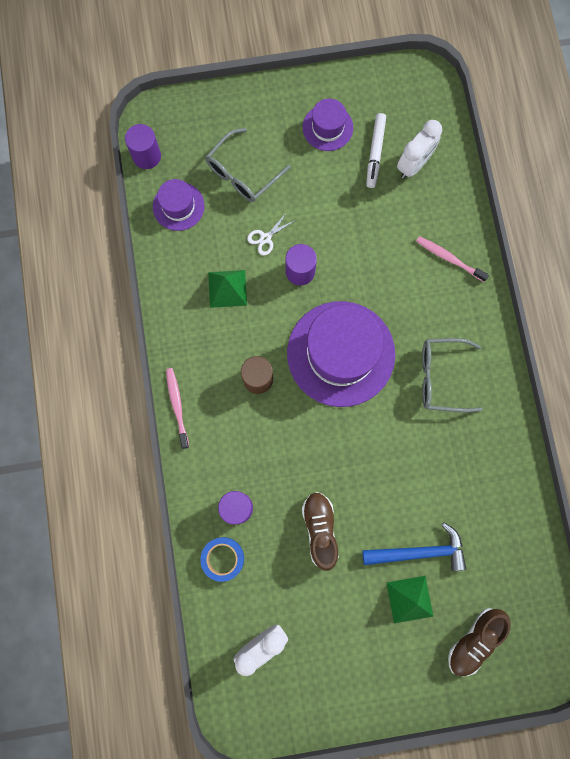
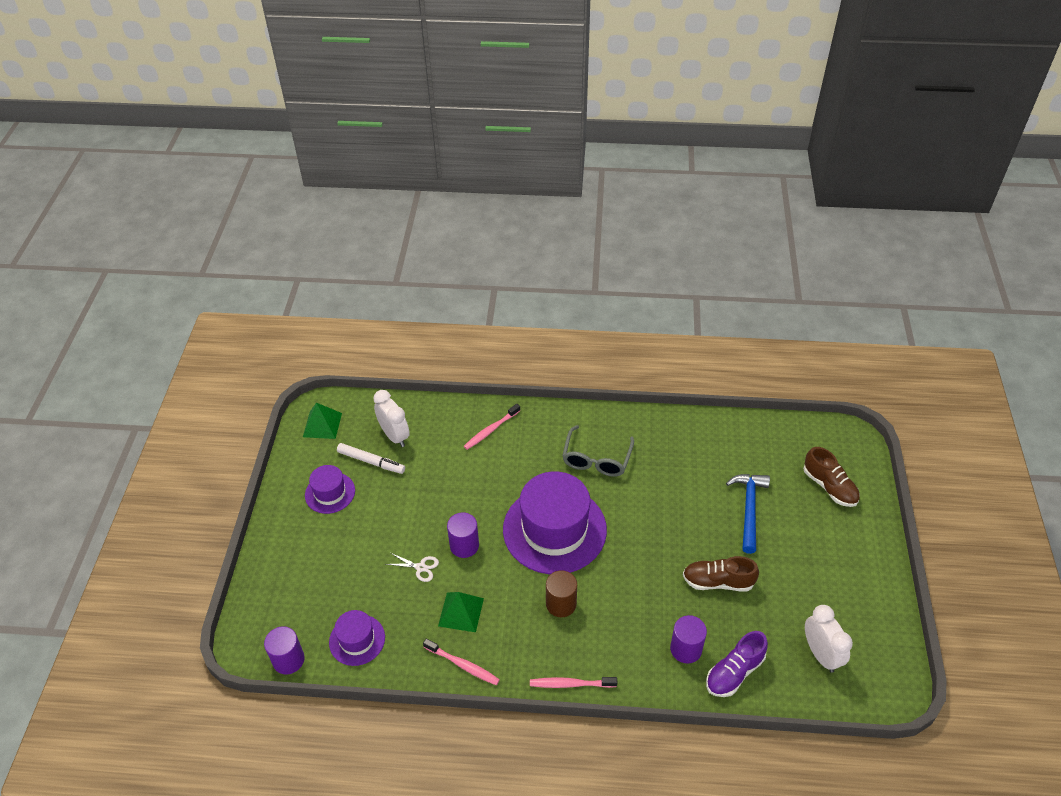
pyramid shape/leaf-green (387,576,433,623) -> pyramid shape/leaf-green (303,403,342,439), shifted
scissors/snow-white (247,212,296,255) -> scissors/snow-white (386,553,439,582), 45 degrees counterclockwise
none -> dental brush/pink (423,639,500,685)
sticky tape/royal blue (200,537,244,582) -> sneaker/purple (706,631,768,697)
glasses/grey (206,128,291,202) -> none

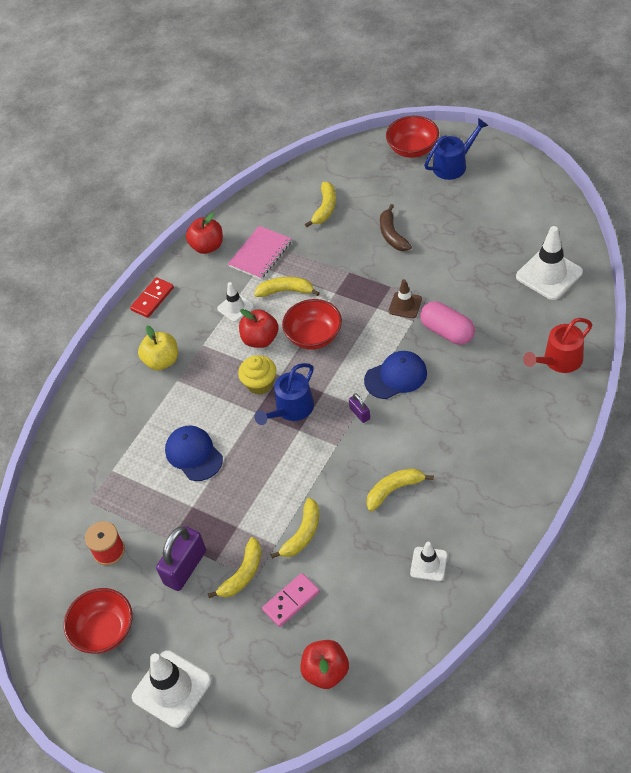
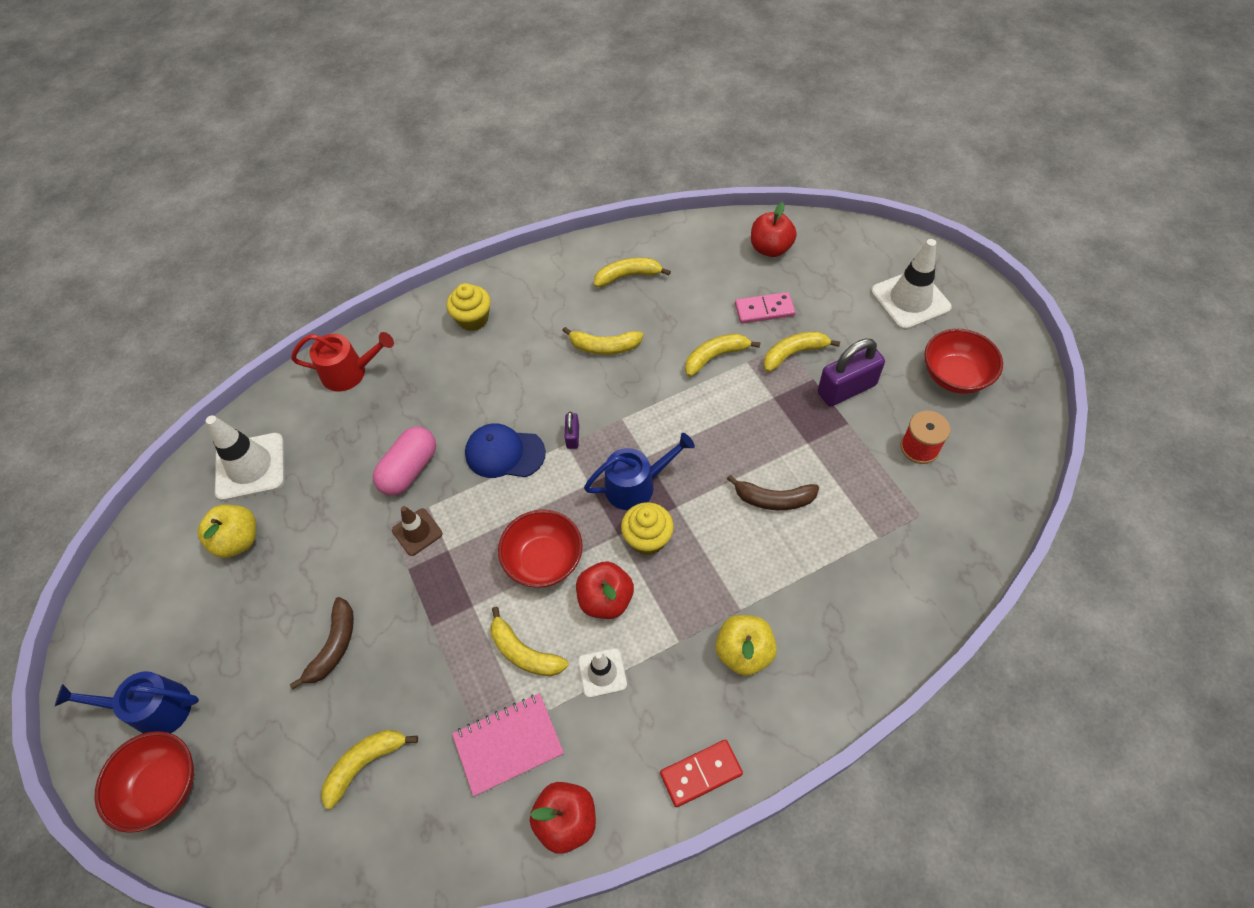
none -> apple fruit/bright yellow (197,504,256,558)
pill/pink (420,301,475,345) -> pill/pink (373,426,436,496), 45 degrees clockwise
none -> muffin/bright yellow (446,283,491,331)
traffic cone/snow-white (410,542,447,581) -> banana/bright yellow (594,258,671,287)
cap/royal blue (165,426,223,481) -> banana/dark brown (727,475,819,510)

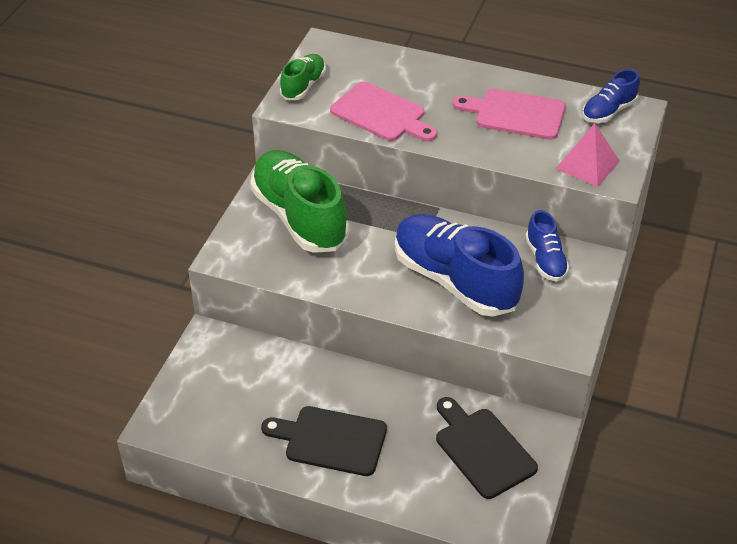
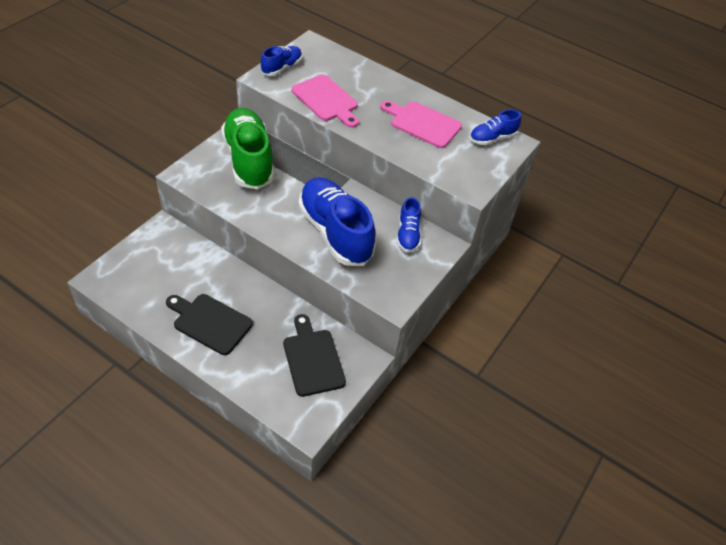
sneaker/leaf-green (280,54,326,100) -> sneaker/royal blue (261,46,302,76)
pyramid shape/pink (555,123,620,187) -> none

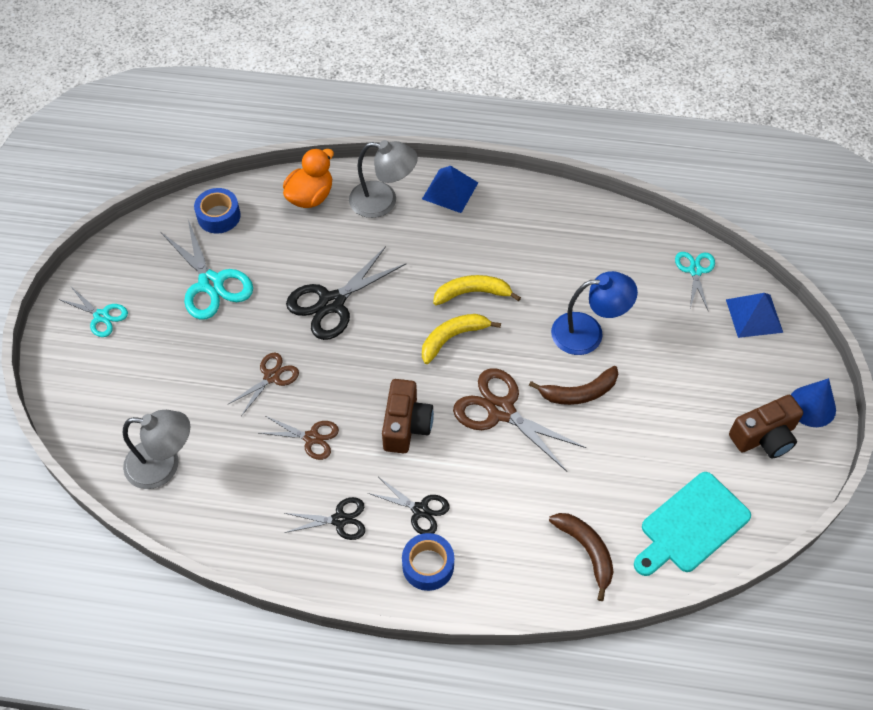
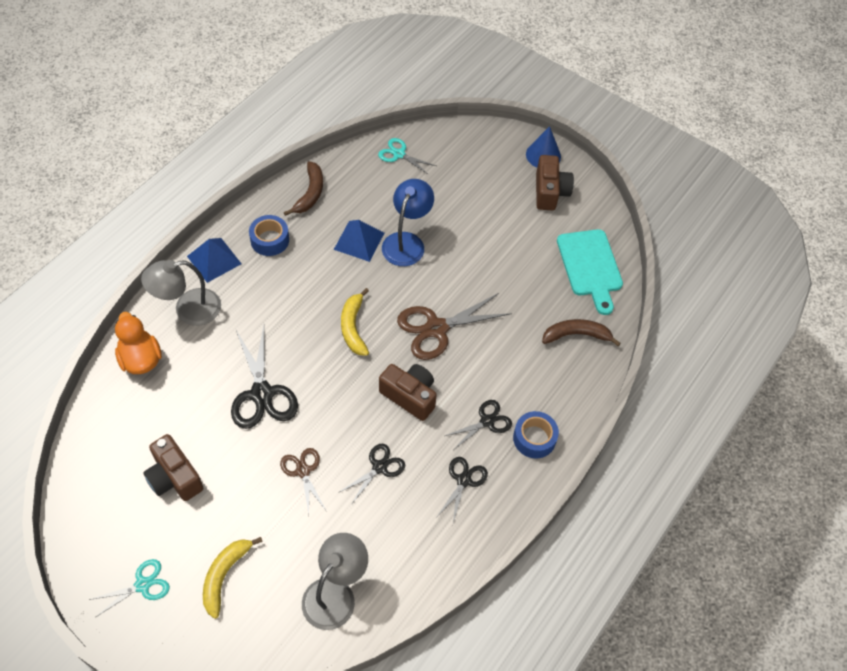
desk lamp/grey (349,140,418,218) -> desk lamp/grey (141,260,221,326), 150 degrees counterclockwise
scissors/teal (161,220,253,320) -> camera/dark brown (143,434,203,501)
banana/bright yellow (433,275,521,305) -> banana/bright yellow (203,537,263,619), shifted
sticky tape/royal blue (194,188,241,234) -> sticky tape/royal blue (249,215,289,256), shifted
banana/dark brown (529,366,618,405) -> banana/dark brown (284,161,323,216), shifted
pyramid shape/royal blue (726,293,783,338) -> pyramid shape/royal blue (334,220,384,262), shifted
scissors/dark brown (260,416,339,460) -> scissors/ebony (338,444,405,505)

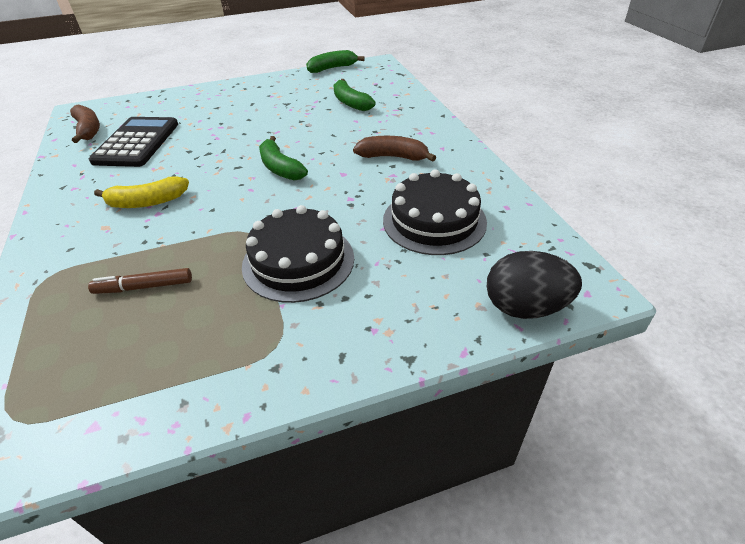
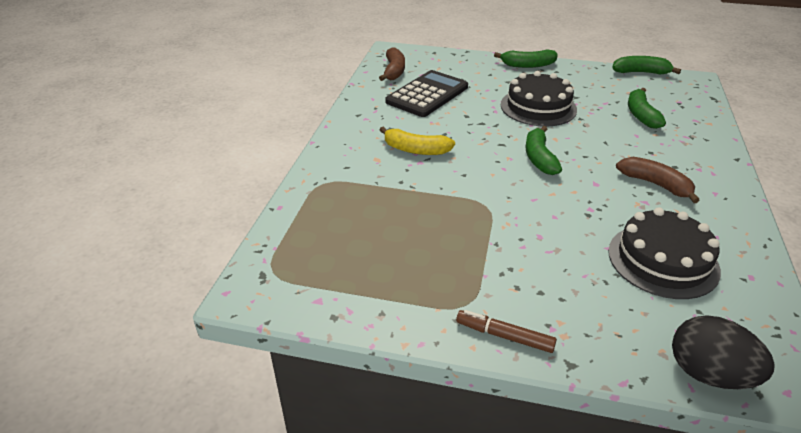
felt pen/dark brown (88,268,192,294) -> felt pen/dark brown (456,310,557,353), shifted
none -> banana/leaf-green (494,49,558,68)
gateau/ebony (242,205,354,303) -> gateau/ebony (501,71,577,126), shifted

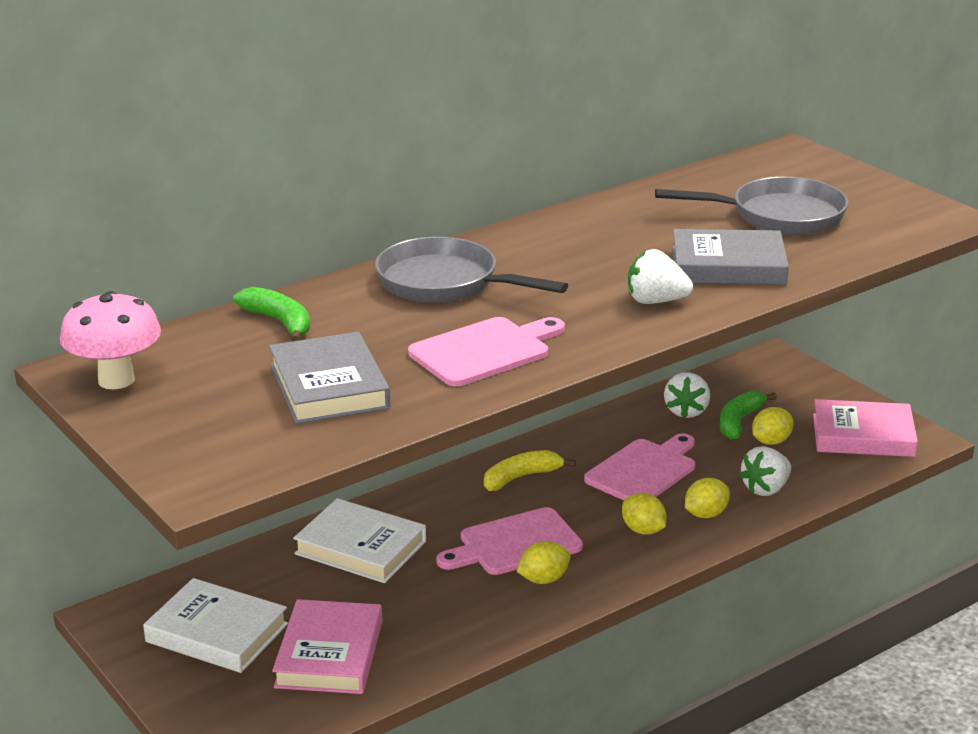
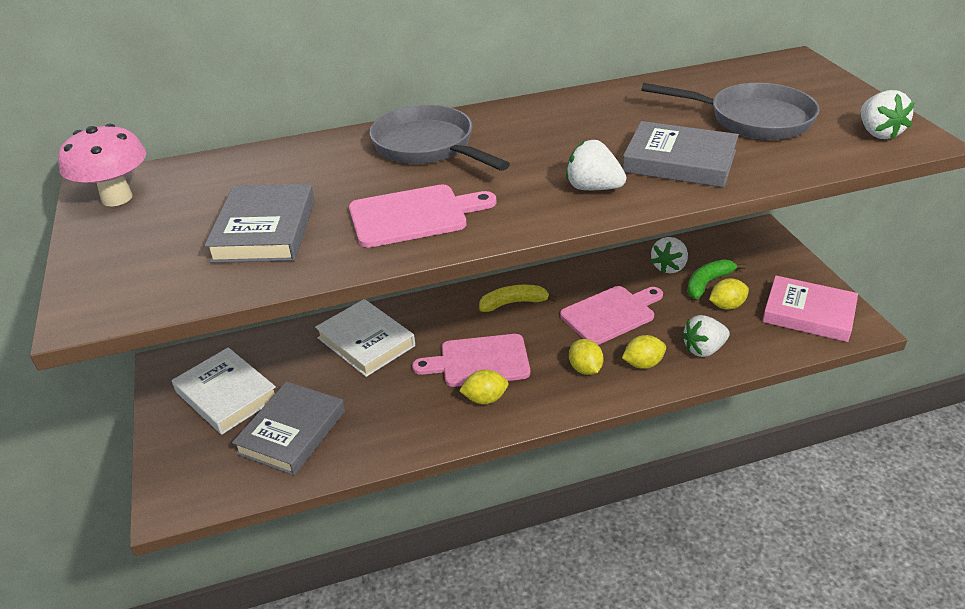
hardback/pink (272,599,382,694) -> hardback/grey (232,381,345,476)
none -> strawberry/snow-white (861,90,914,139)
banana/leaf-green (233,287,310,341) -> none

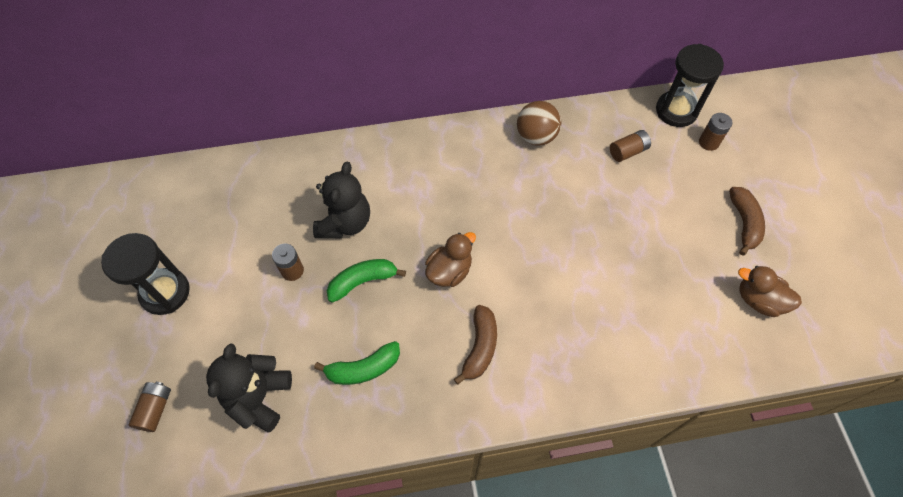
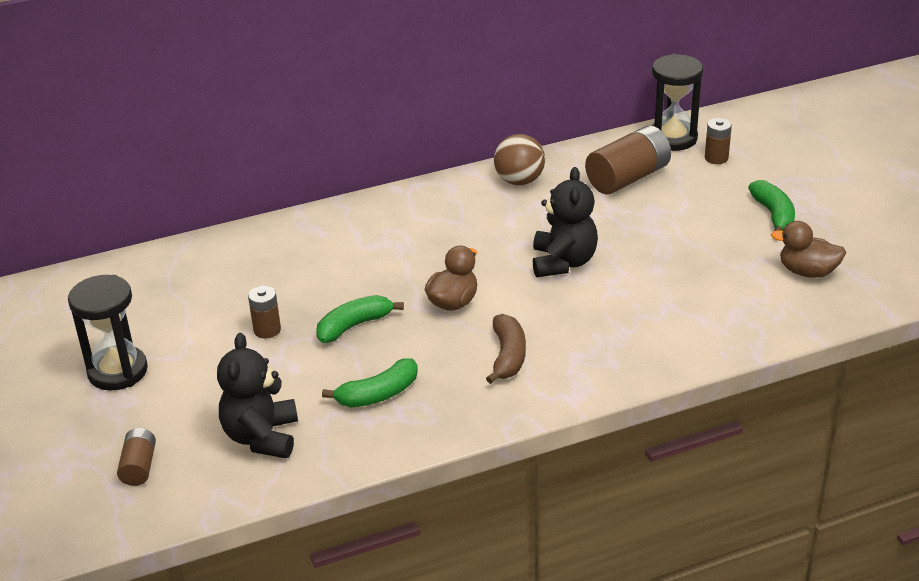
stuffed bear/ebony (313,162,370,238) -> stuffed bear/ebony (533,167,598,277), shifted
power cell/dark brown (610,130,651,162) -> power cell/dark brown (585,125,671,194), x1.87
banana/dark brown (729,187,765,256) -> banana/leaf-green (748,180,795,231)

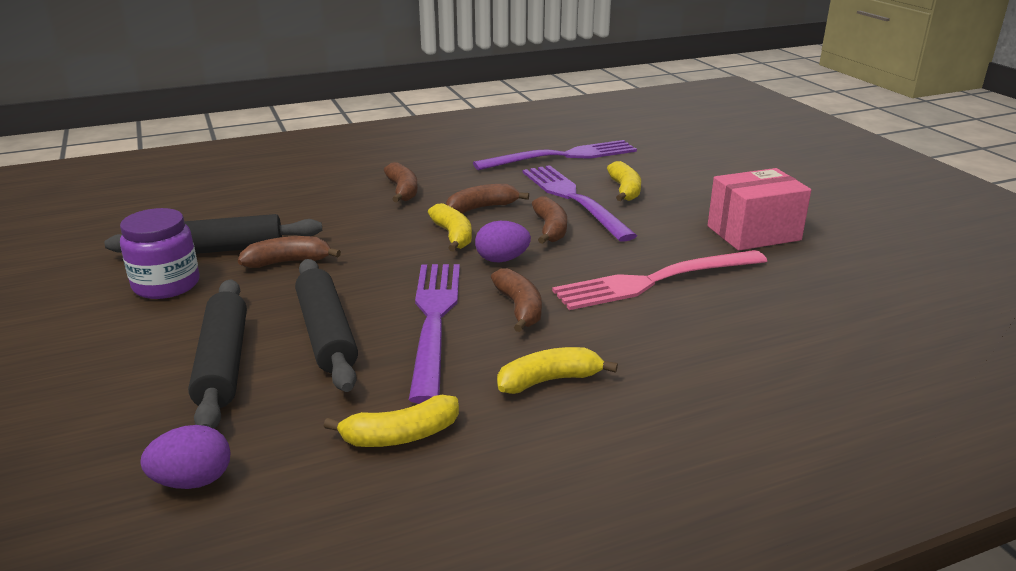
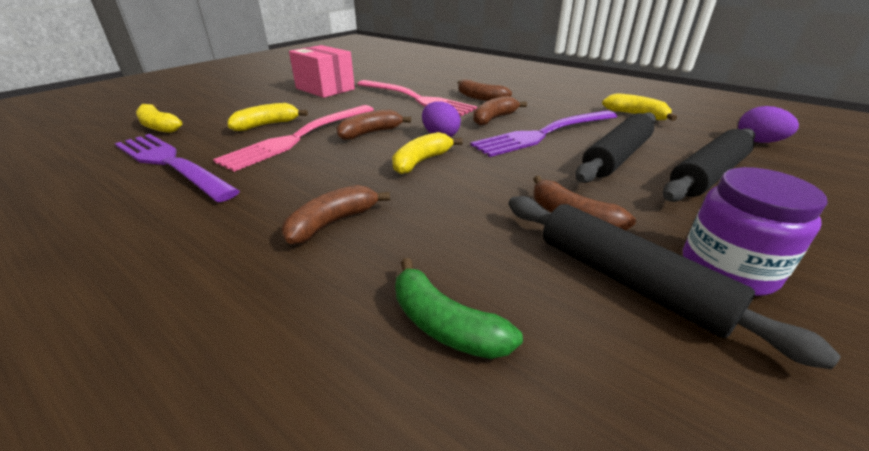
banana/bright yellow (497,347,618,394) -> banana/bright yellow (136,104,182,133), shifted
table fork/purple (523,165,637,242) -> table fork/pink (213,105,374,172)
none -> banana/leaf-green (395,258,523,359)
banana/dark brown (446,184,529,214) -> banana/dark brown (458,79,512,101), shifted

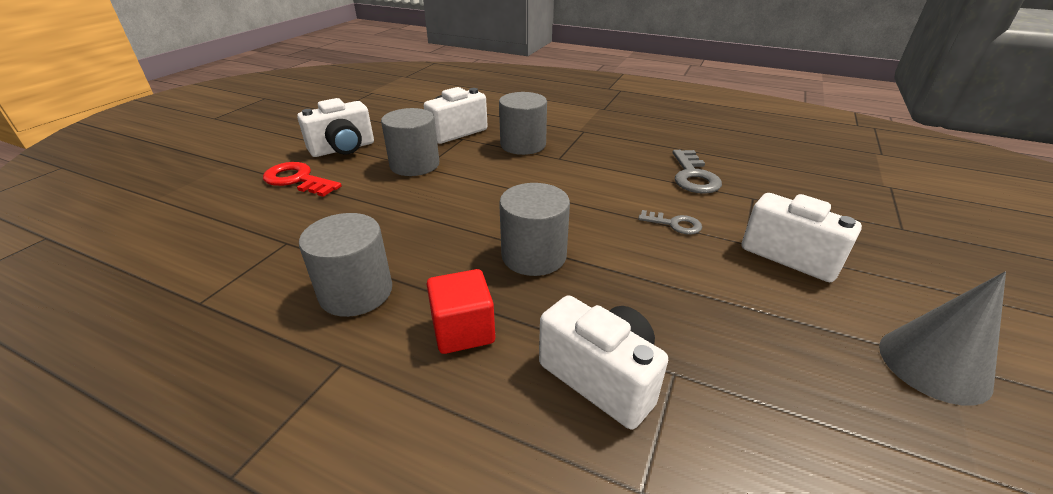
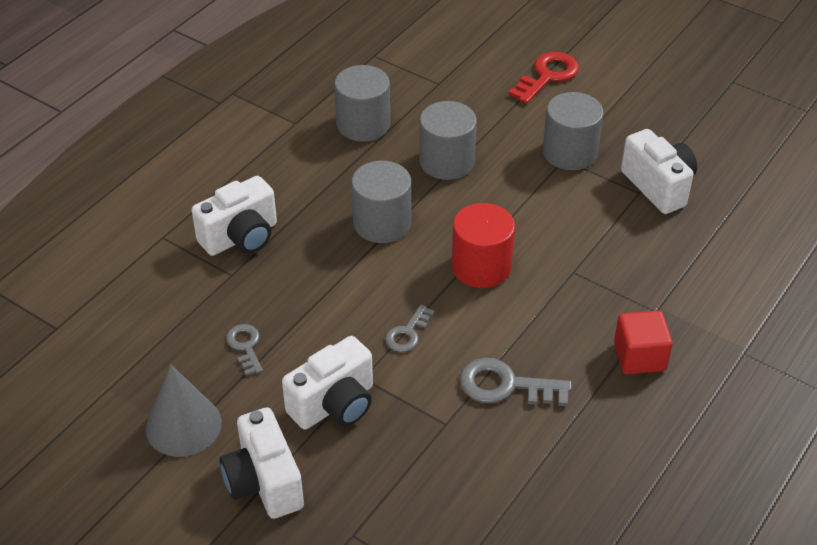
camera/snow-white (297,98,374,157) -> camera/snow-white (220,407,304,519), shifted
none -> door key/grey (226,324,263,376)
cylinder shape/grey (499,92,547,155) -> cylinder shape/grey (419,101,477,180), shifted
none -> cylinder shape/scarlet (452,203,515,288)
cube/scarlet (427,269,495,354) -> cube/scarlet (614,310,673,374), shifted

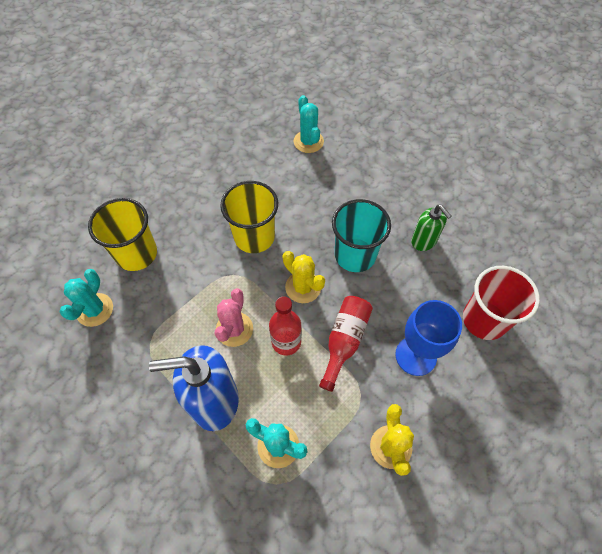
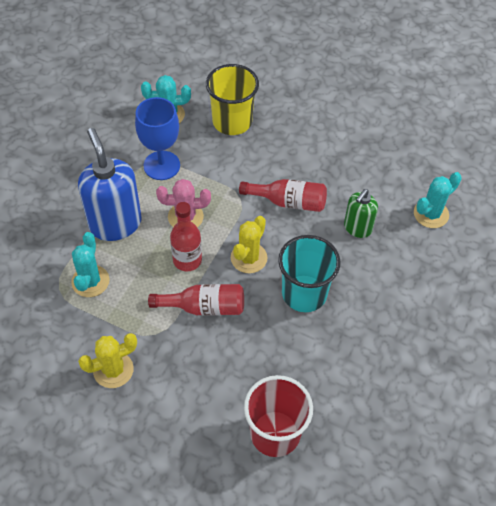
chalice/royal blue (395,300,462,376) -> chalice/royal blue (135,97,180,180), shifted
beaker/bright yellow (220,181,278,253) -> flask/scarlet (239,179,327,212)
pump bottle/leaf-green (411,205,451,251) -> pump bottle/leaf-green (344,189,378,238), shifted

